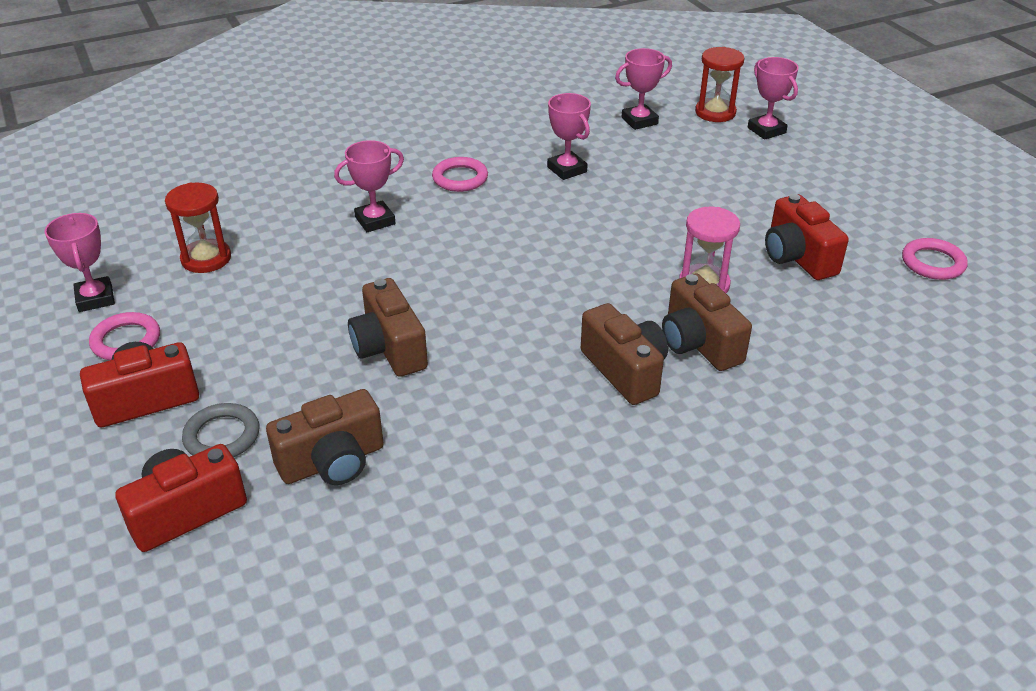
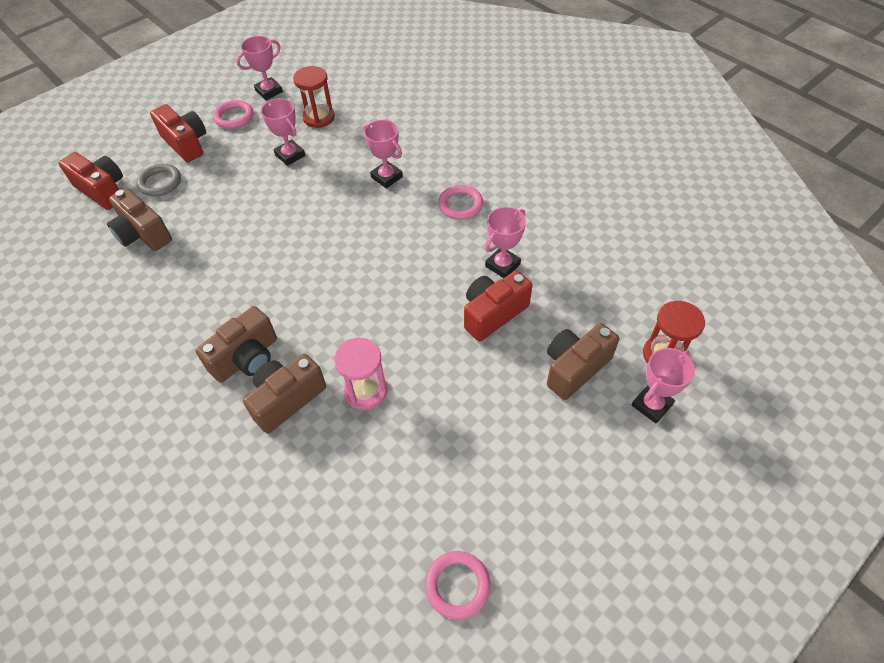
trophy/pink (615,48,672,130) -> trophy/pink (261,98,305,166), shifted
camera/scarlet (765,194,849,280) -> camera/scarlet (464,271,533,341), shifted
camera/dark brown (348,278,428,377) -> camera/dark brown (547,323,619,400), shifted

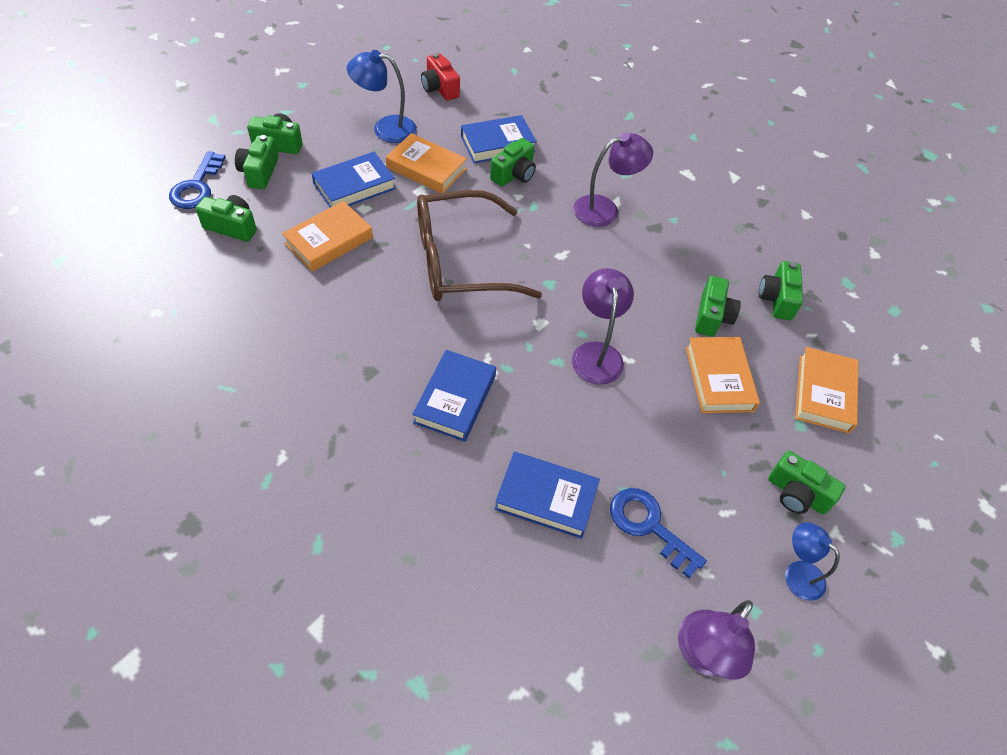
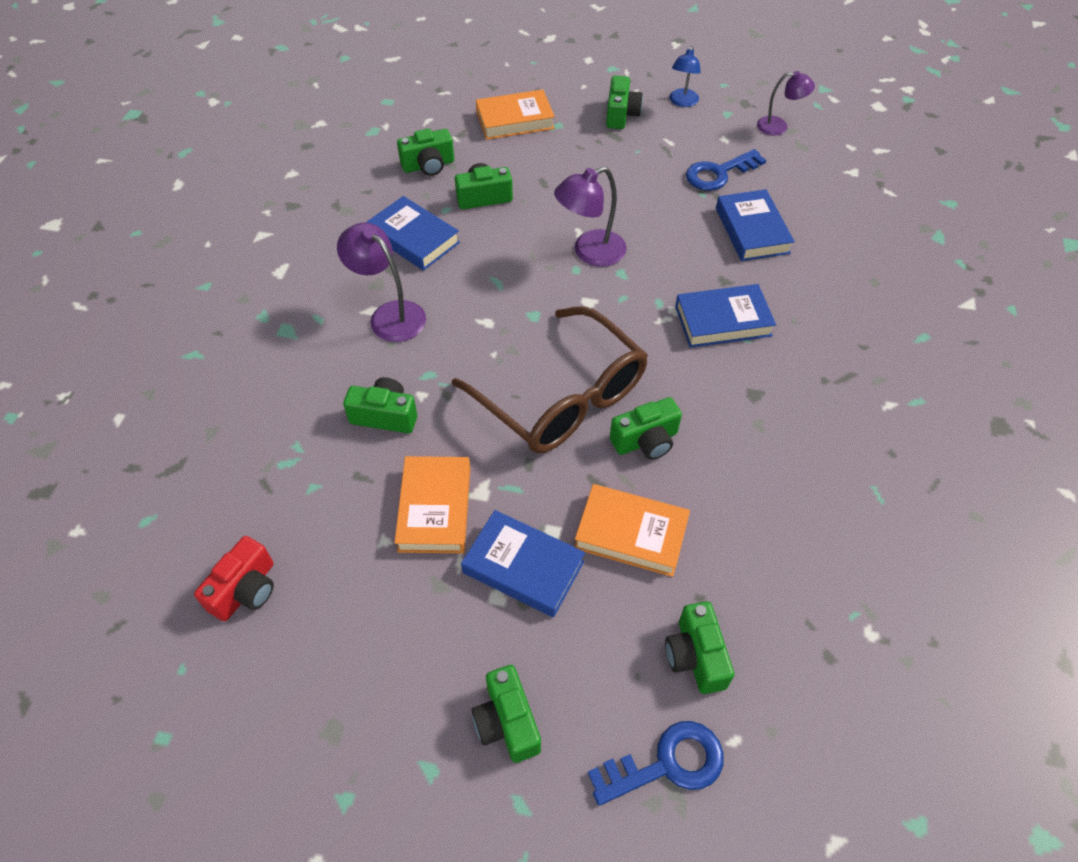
hardback/royal blue (461,115,537,163) -> hardback/royal blue (366,196,460,271), shifted
camera/leaf-green (235,135,278,189) -> camera/leaf-green (610,397,682,460), shifted
door key/royal blue (610,488,707,578) -> door key/royal blue (686,149,766,191), 45 degrees clockwise
desk lamp/purple (678,600,755,680) -> desk lamp/purple (757,71,815,135), x0.66
desk lamp/royal blue (347,50,417,143) -> none
hardback/orange-coloured (686,337,760,413) -> none

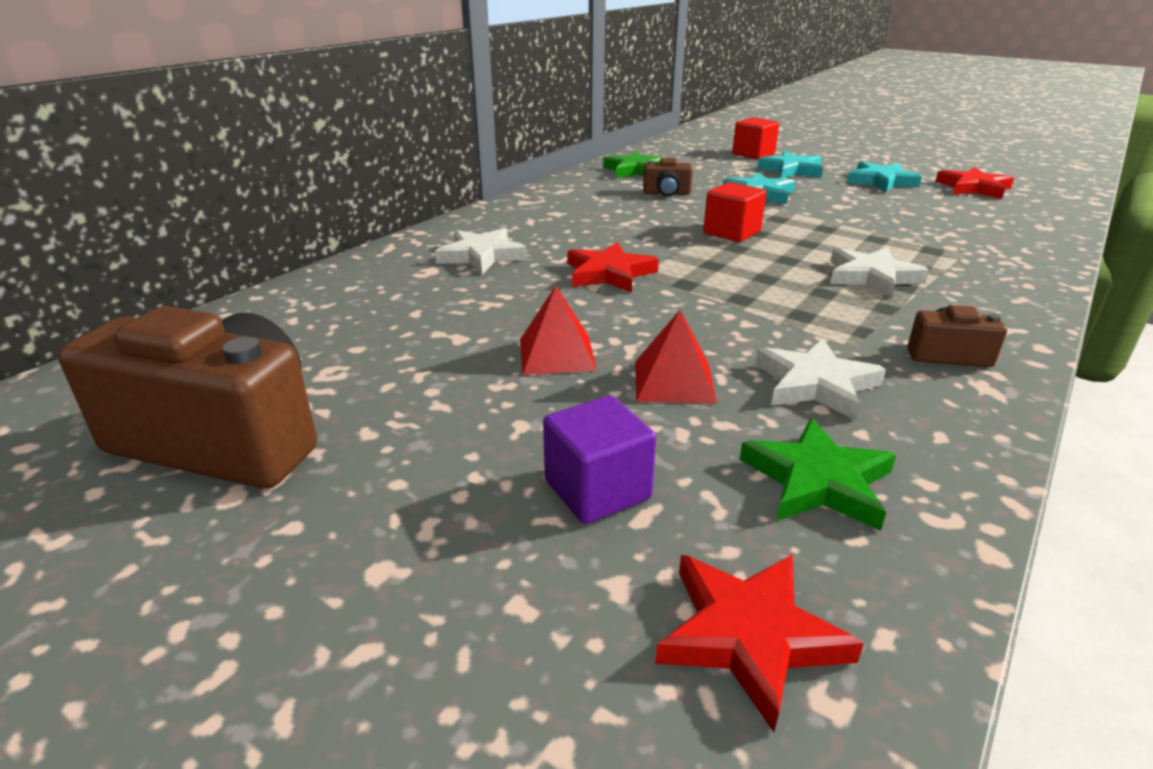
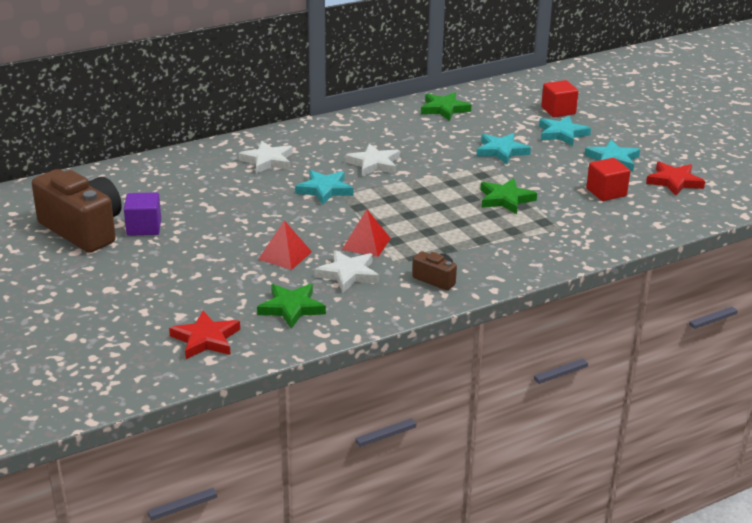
cube/purple (543,395,656,524) -> cube/purple (124,192,161,236), shifted
five-pointed star/scarlet (567,242,659,293) -> five-pointed star/teal (295,170,353,205)
pyramid shape/scarlet (520,286,597,375) -> pyramid shape/scarlet (342,209,391,257), shifted
five-pointed star/snow-white (830,247,929,298) -> five-pointed star/snow-white (345,144,400,176), shifted
none -> five-pointed star/leaf-green (480,178,537,214)
cube/scarlet (703,182,766,242) -> cube/scarlet (586,158,630,201), shifted
camera/dark brown (643,158,693,197) -> none

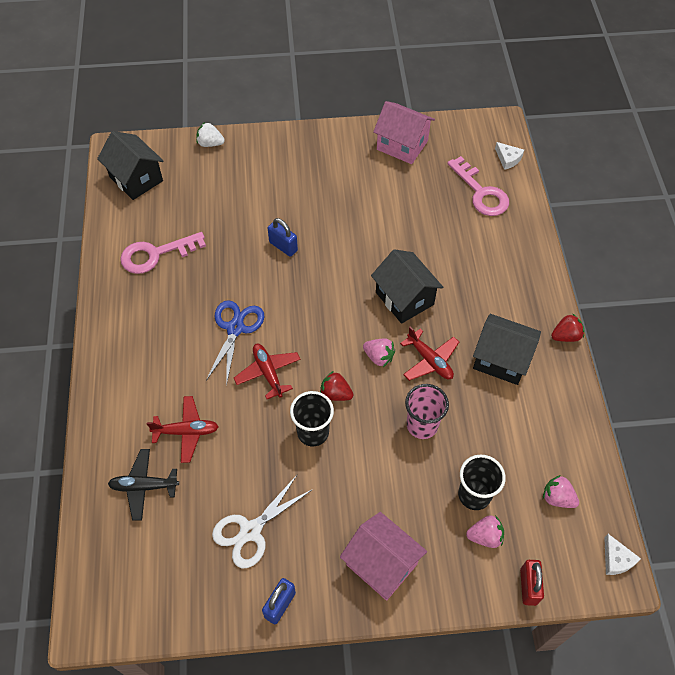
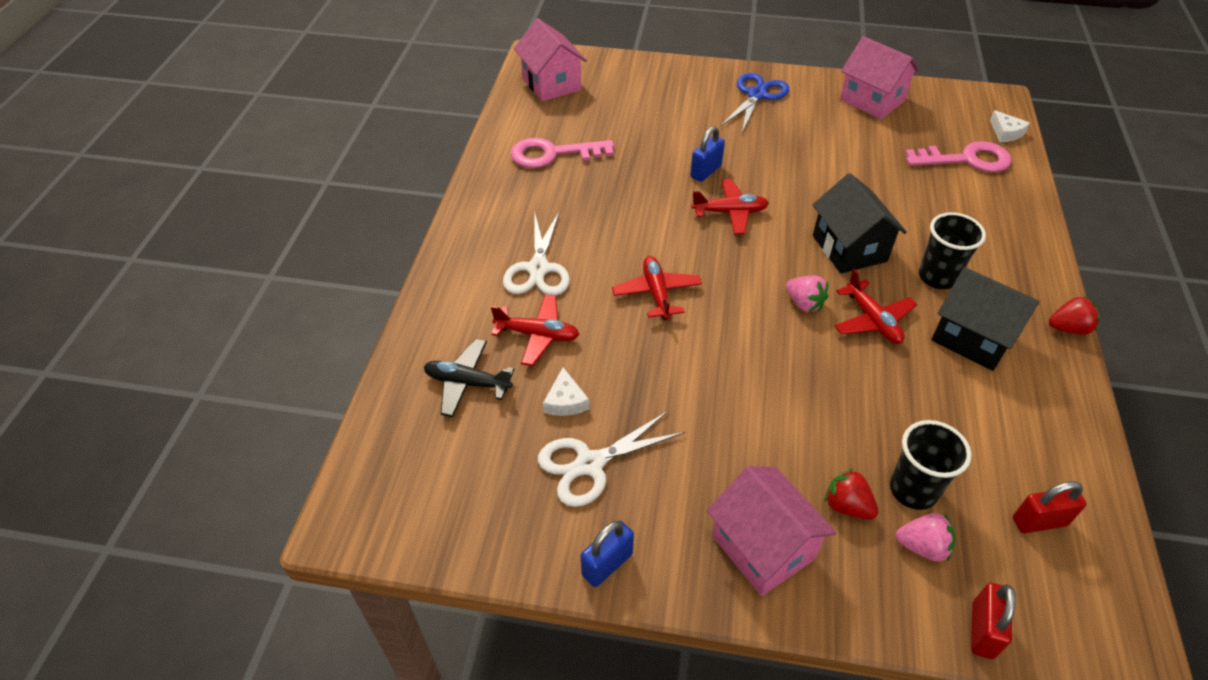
none -> scissors/snow-white (503,211,570,296)
house/ebony (97,131,163,200) -> house/pink (514,18,587,102)
cheese/snow-white (604,534,641,575) -> cheese/snow-white (543,367,589,416), shifted
small lock/royal blue (268,218,298,257) -> small lock/royal blue (690,126,725,182), 75 degrees clockwise
none -> toy plane/scarlet (691,179,769,234)
scissors/royal blue (206,300,264,386) -> scissors/royal blue (721,73,789,133), shifted
strawberry/scarlet (320,371,354,401) -> strawberry/scarlet (824,468,879,520), shifted
door key/pink (447,156,509,216) -> door key/pink (905,141,1011,172), 75 degrees counterclockwise
beaker/ebony (290,391,334,446) -> beaker/ebony (919,212,986,289), shifted
strawberry/pink (543,475,579,508) -> small lock/scarlet (1013,481,1087,533)
strawberry/snow-white (196,122,225,147) -> none
beaker/pink (405,384,449,439) -> none

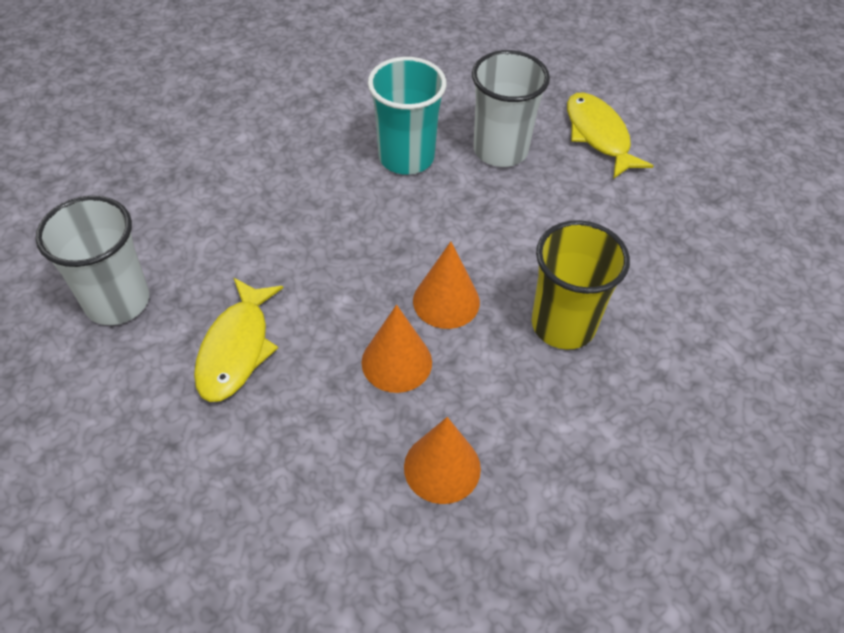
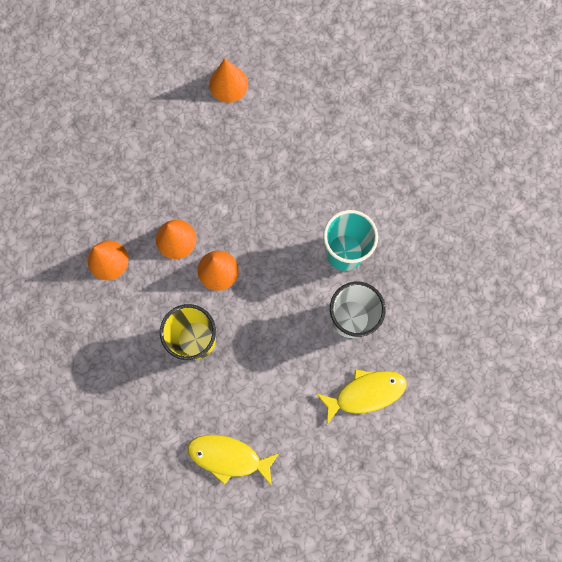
fish/bright yellow (194,278,283,402) -> fish/bright yellow (188,435,279,486), shifted
beaker/snow-white (36,196,149,325) -> cone shape/orange-coloured (209,58,248,103)

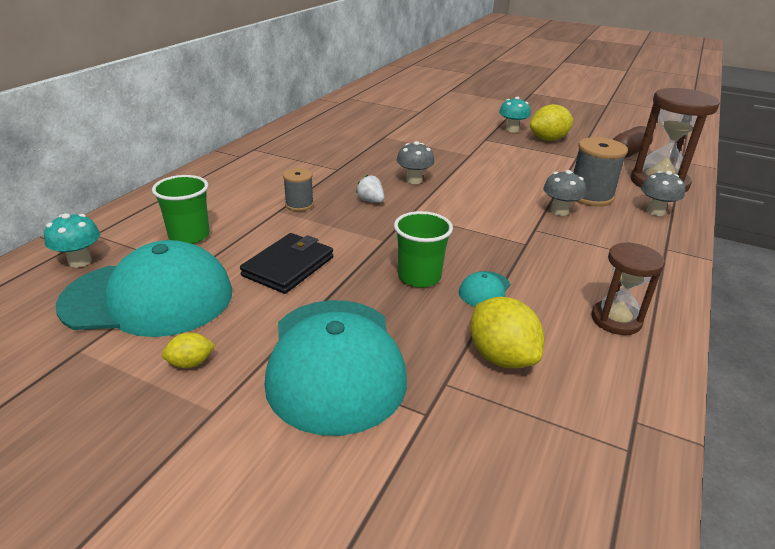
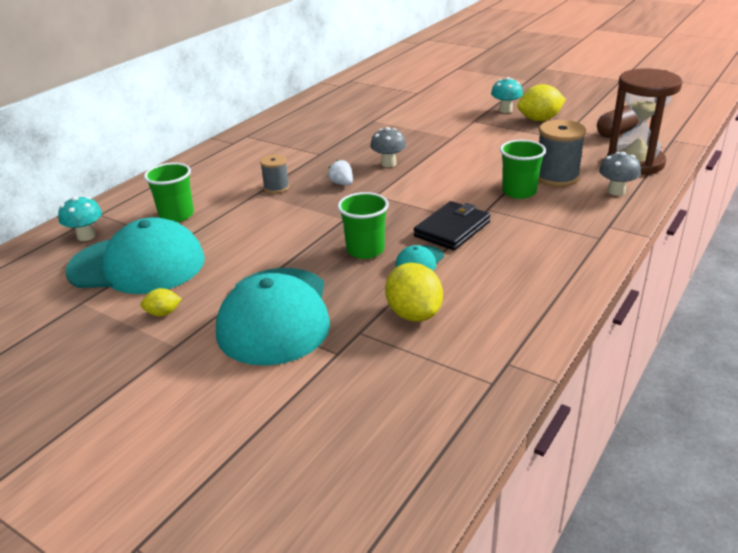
card wallet/ebony (240,233,333,294) -> card wallet/ebony (414,201,490,250), shifted
toadstool/grey (543,170,586,216) -> beaker/leaf-green (500,140,546,199)
sandglass/dark brown (592,242,665,335) -> none

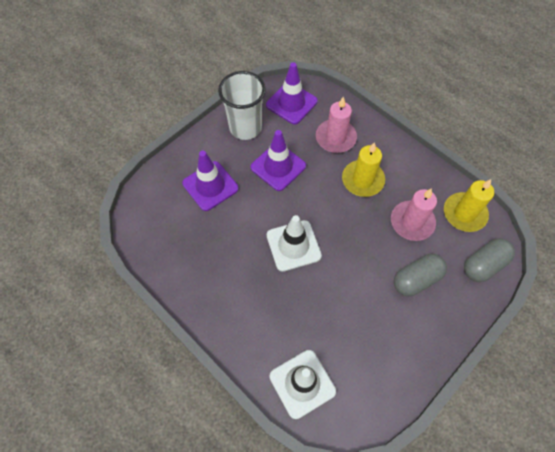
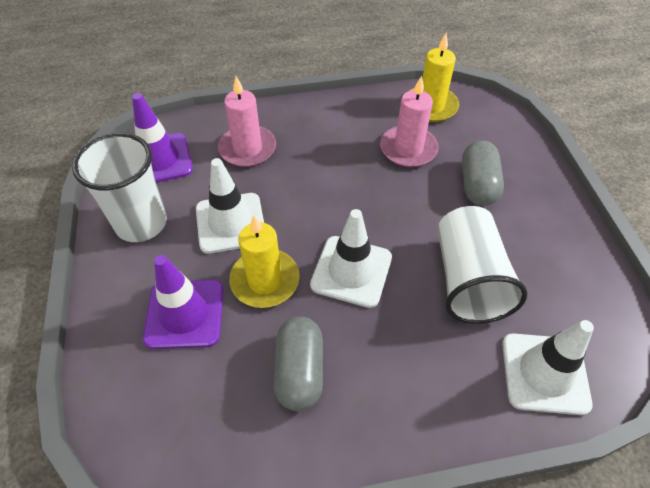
traffic cone/purple (250,130,306,191) -> traffic cone/snow-white (196,158,264,254)
pillar candle/bright yellow (342,142,385,197) -> pillar candle/bright yellow (229,215,300,308), shifted
pill/grey (464,238,515,282) -> pill/grey (274,317,323,411), shifted
none -> beaker/snow-white (438,206,528,324)

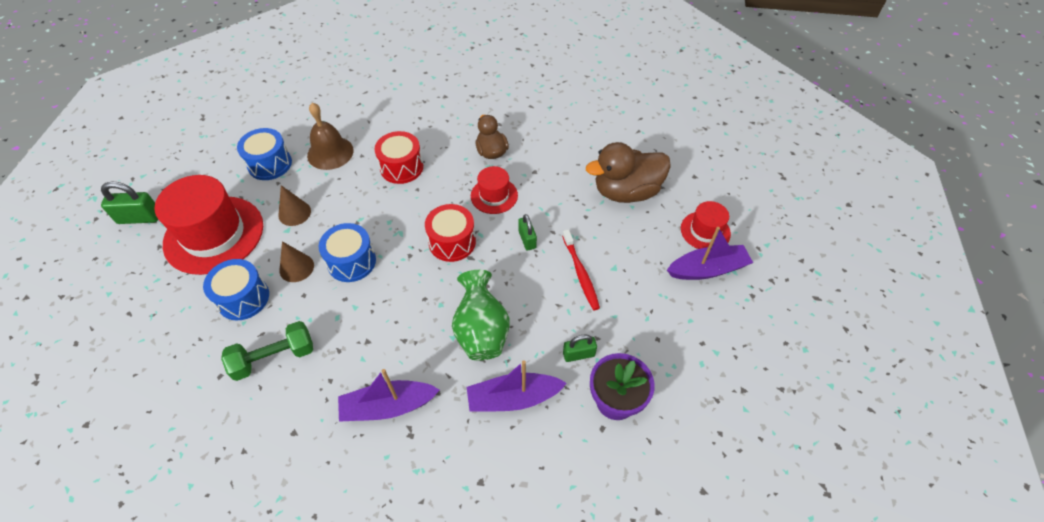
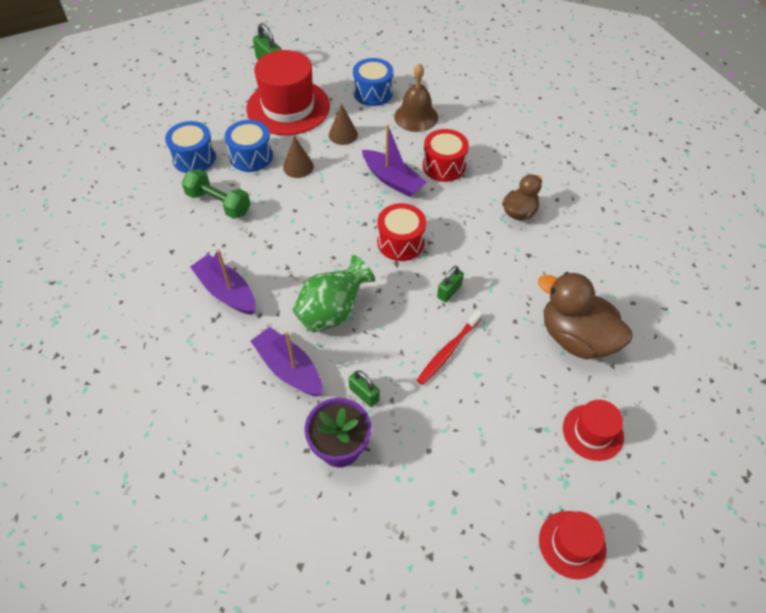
snare drum/royal blue (319,223,376,282) -> snare drum/royal blue (165,121,216,173), shifted
sailboat/purple (667,227,753,280) -> sailboat/purple (362,125,427,197), shifted
tall hat/scarlet (471,166,518,214) -> tall hat/scarlet (539,511,606,579), shifted

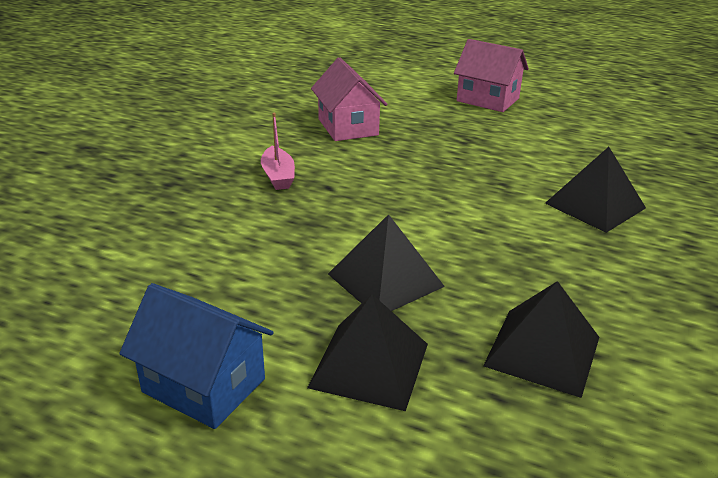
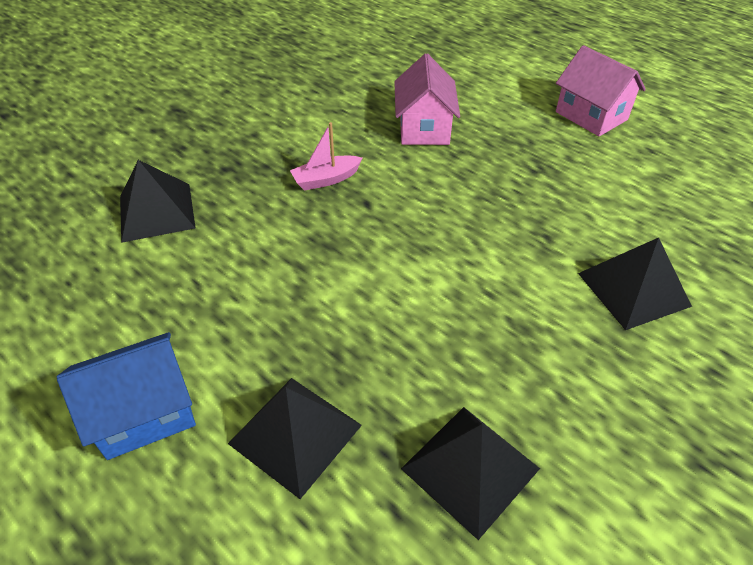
house/royal blue (119,283,273,429) -> house/royal blue (57,332,196,460), 75 degrees counterclockwise
pyramid shape/ebony (328,214,445,311) -> pyramid shape/ebony (120,160,196,243), shifted
sailboat/pink (261,113,295,190) -> sailboat/pink (290,122,363,191), 60 degrees clockwise

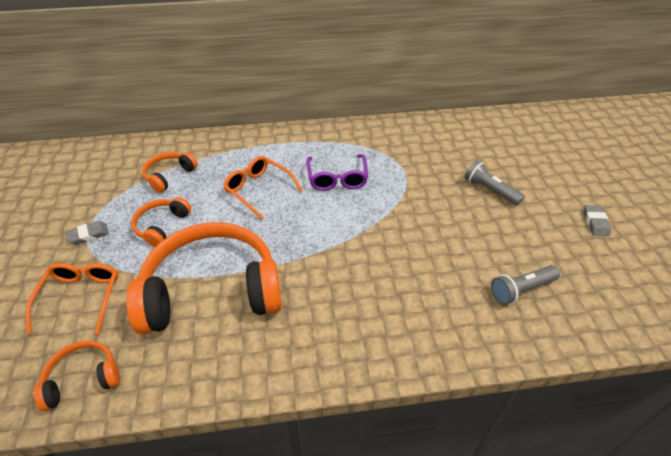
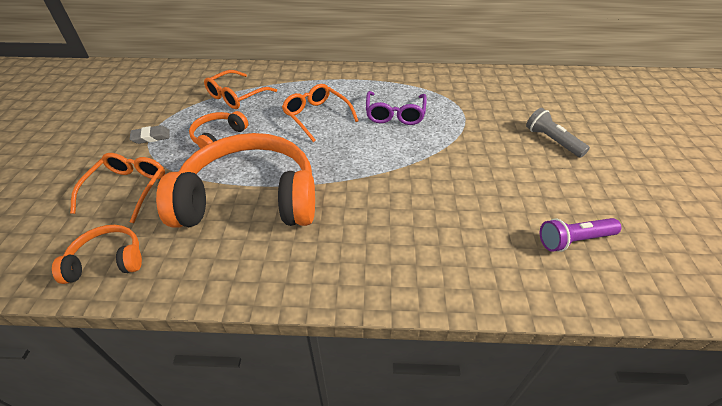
headphones/orange-coloured (142,152,198,193) -> glasses/orange-coloured (204,70,277,109)
flashlight/grey (491,265,560,305) -> flashlight/purple (540,218,621,252)
eraser/grey (584,205,611,236) -> none

